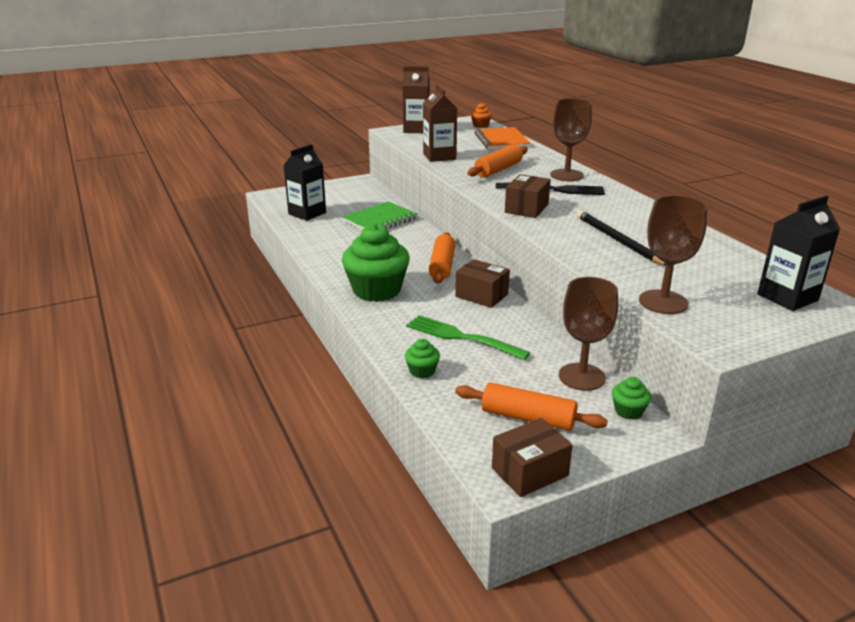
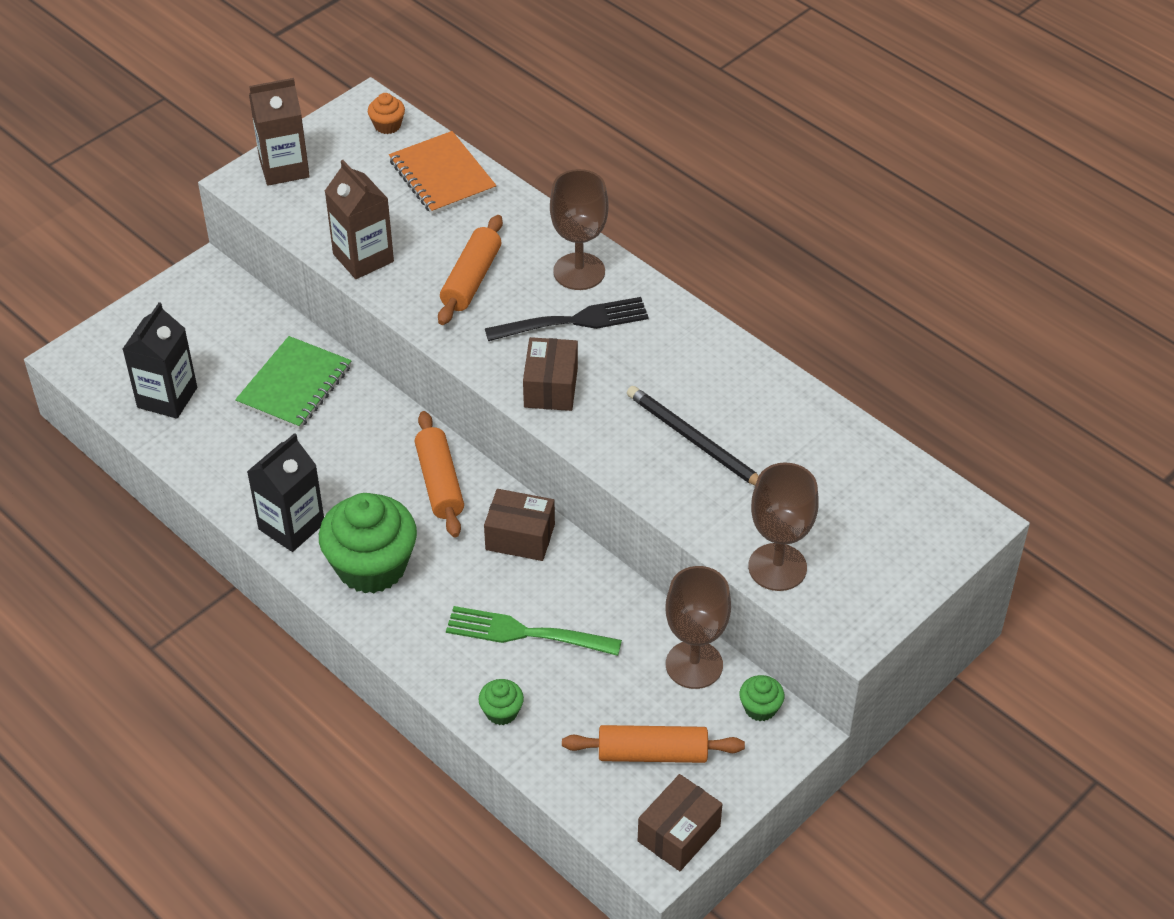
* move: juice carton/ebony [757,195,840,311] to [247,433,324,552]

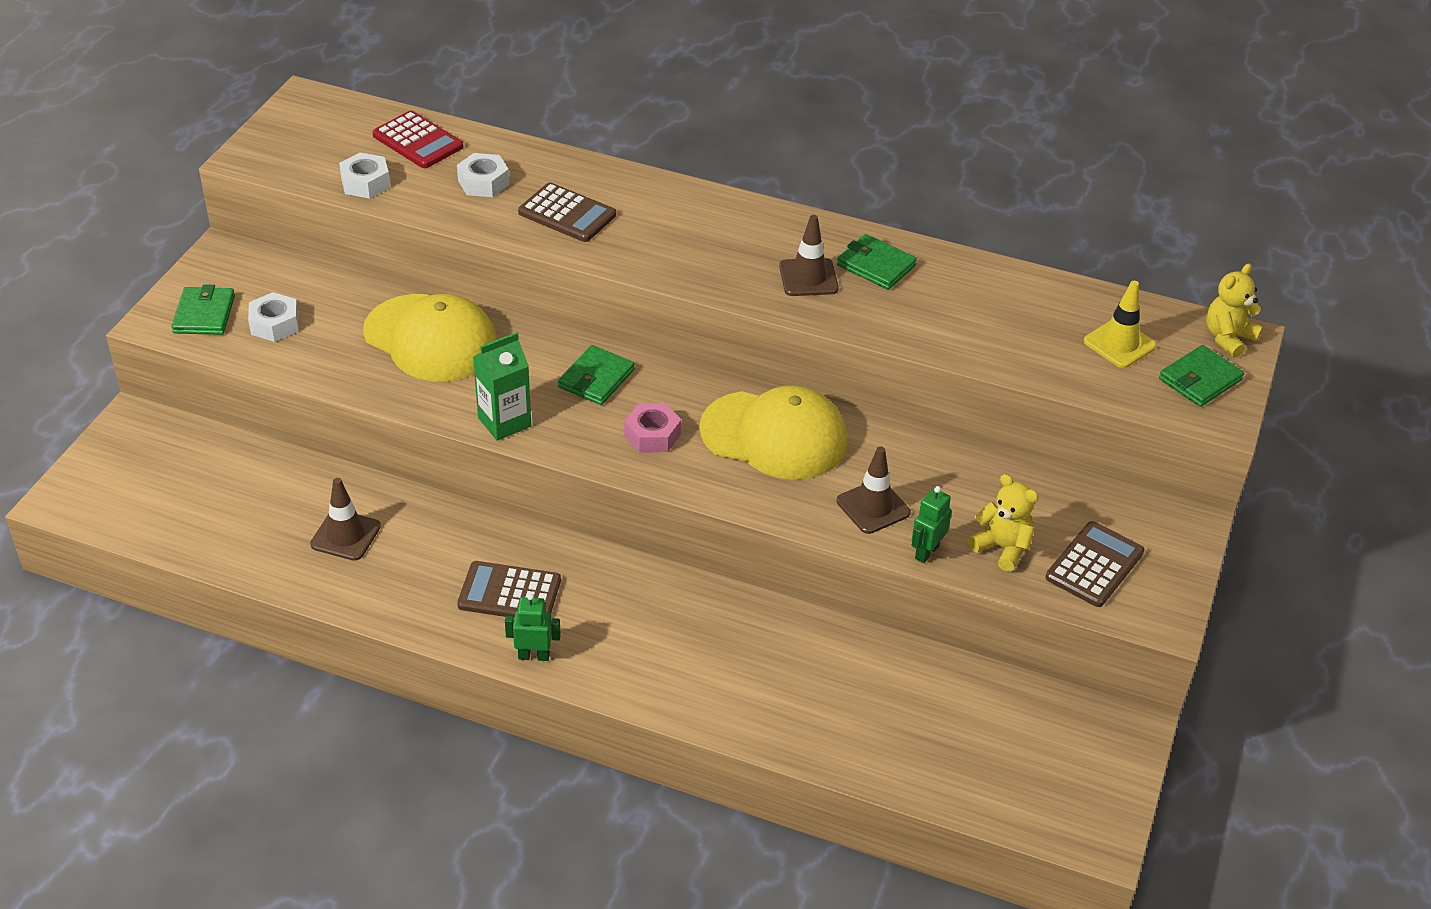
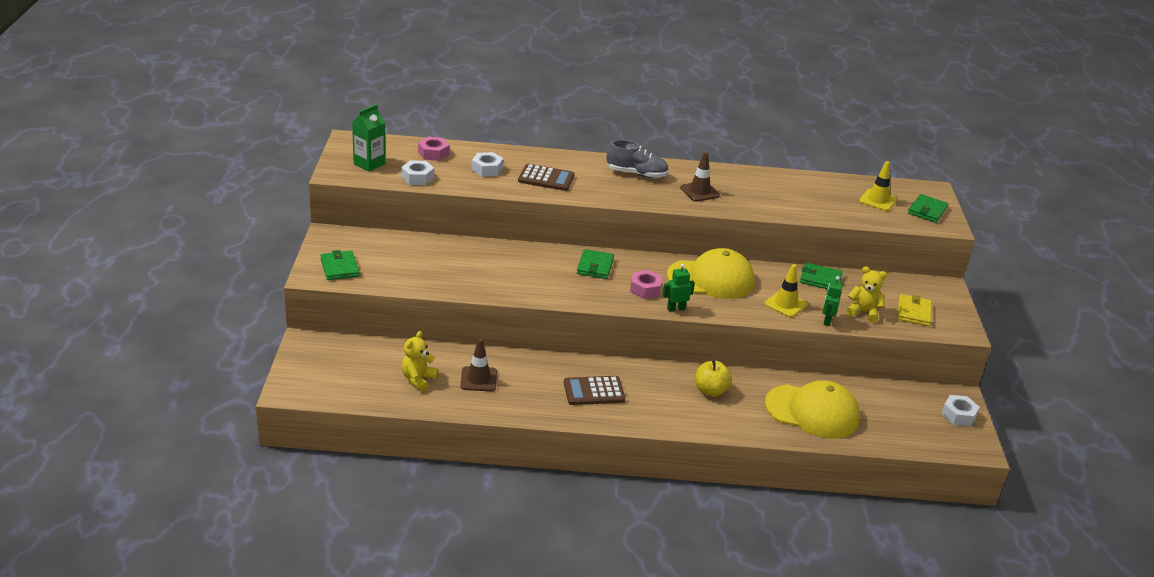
* replace: adding machine/red [372,111,464,168] to hex nut/pink [418,137,449,161]
* move: wallet/leaf-green [837,234,917,290] to [800,263,843,289]
* move: teddy bear/golden [1206,264,1263,358] to [401,331,439,391]
* move: hex nut/snow-white [248,292,299,342] to [941,395,980,426]
* move: cap/golden [363,294,497,382] to [765,380,860,439]
* move: juice carton/leaf-green [473,332,531,441] to [352,104,385,172]
* recolor: safety cone/brown [837,446,910,534] to safety cone/golden [765,264,807,317]
* replace: adding machine/brown [1045,521,1144,607] to wallet/golden [897,294,932,326]
* move: robot figure/leaf-green [505,593,561,661] to [663,264,695,312]
* insert: lace-up shoe/ash-grey [607,140,669,178]
* insert: apple fruit/golden [695,360,732,397]

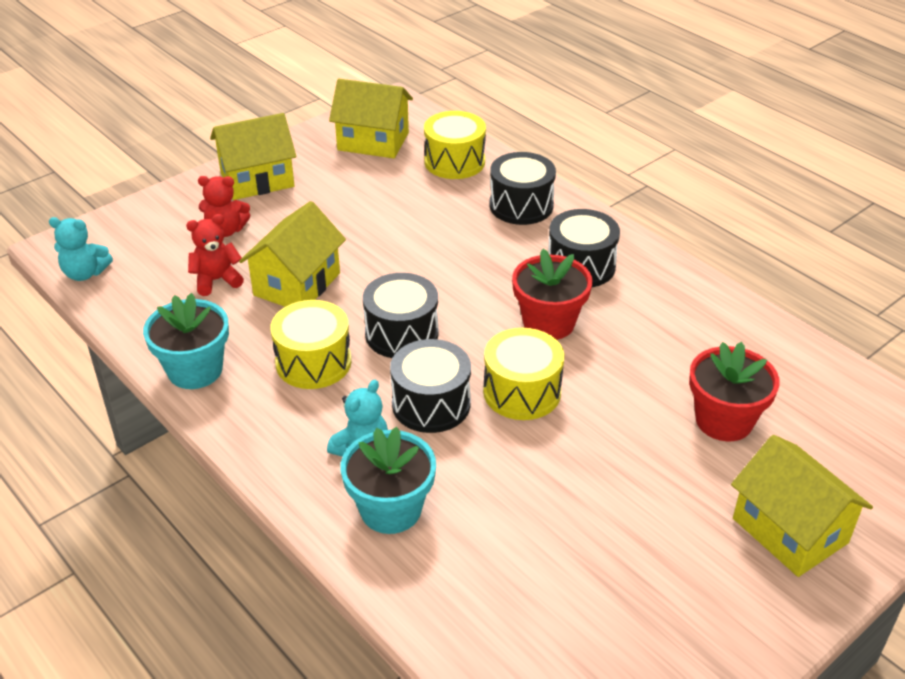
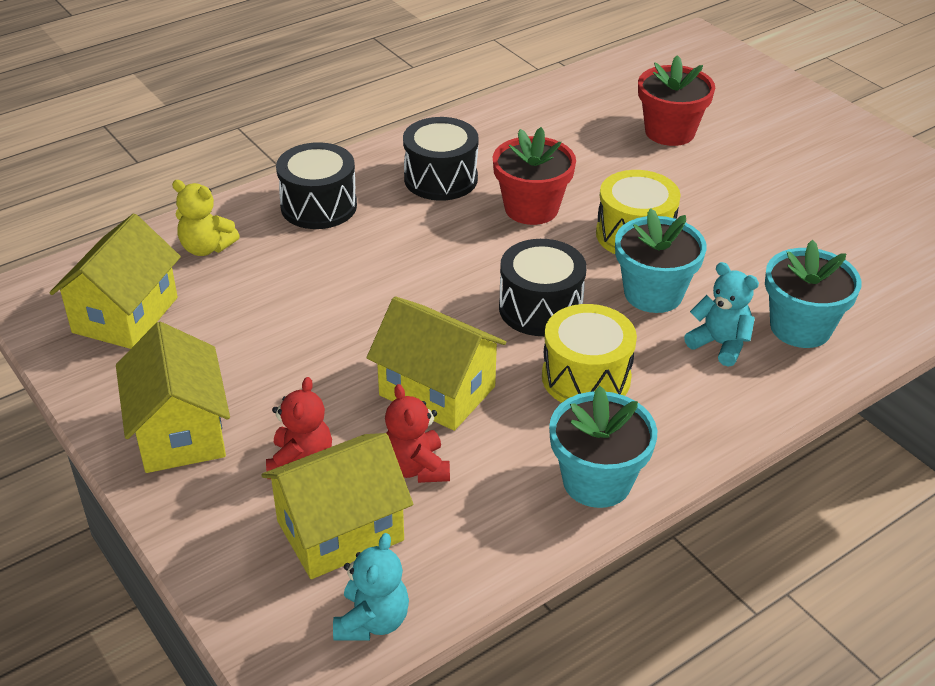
* replace: toy drum/golden [424,111,486,179] to teddy bear/golden [172,180,240,256]
* replace: toy drum/ebony [390,339,471,433] to plant pot/turquoise [615,208,707,313]
* move: house/golden [731,435,873,577] to [262,433,413,579]

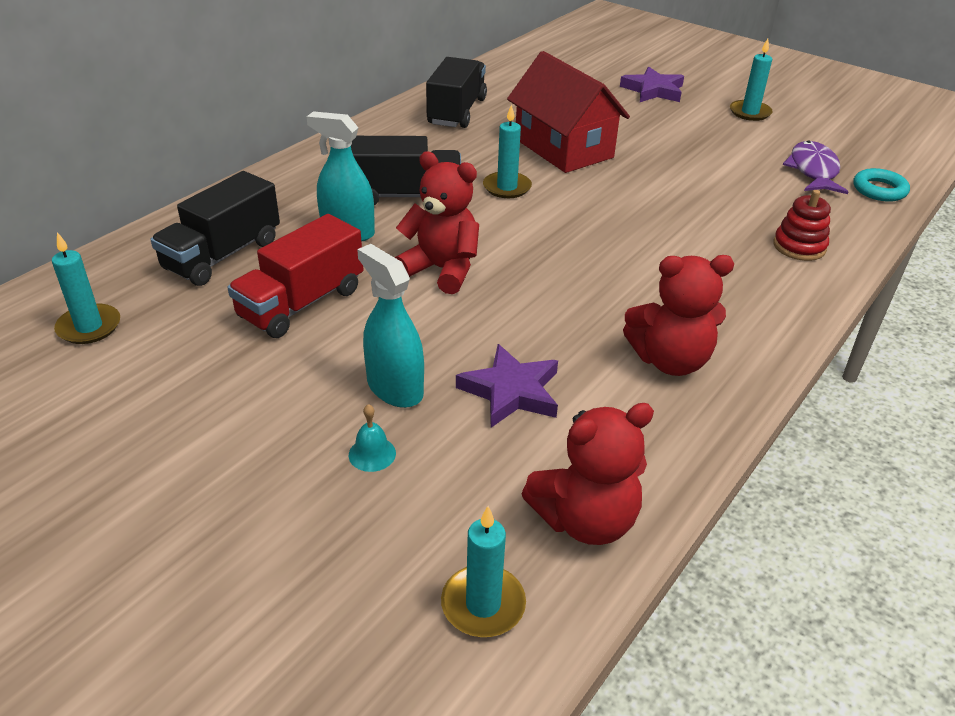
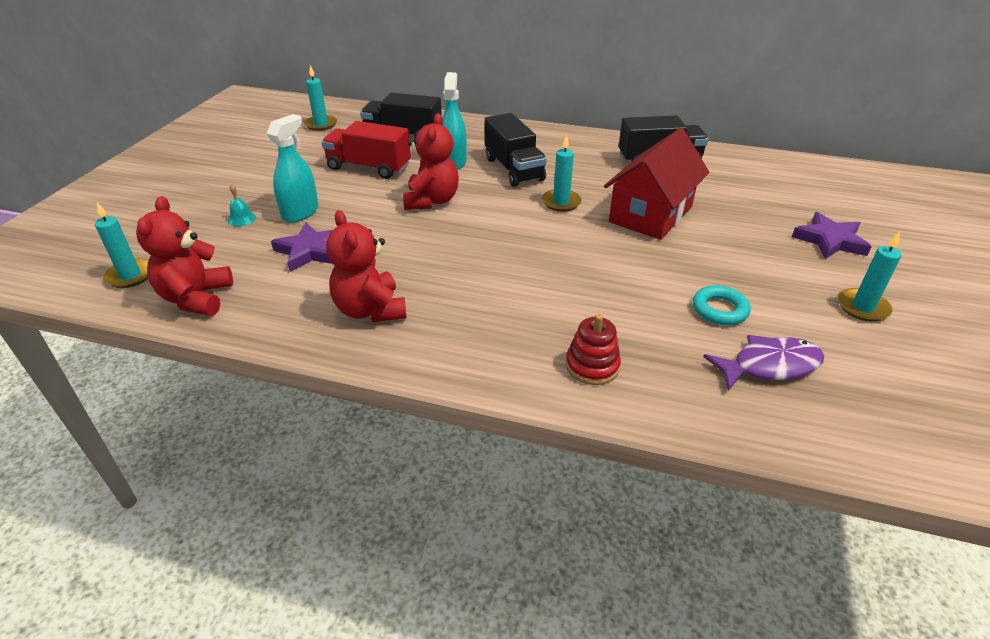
* move: torus/turquoise [854,168,910,202] to [693,285,751,325]
* rotate: teddy bear/red [522,403,654,545] = [136,196,233,316] 45 degrees clockwise

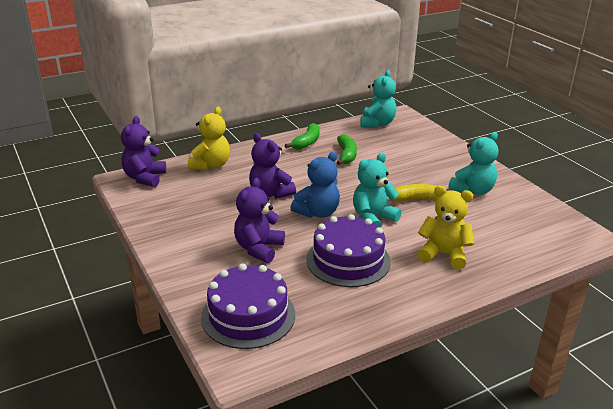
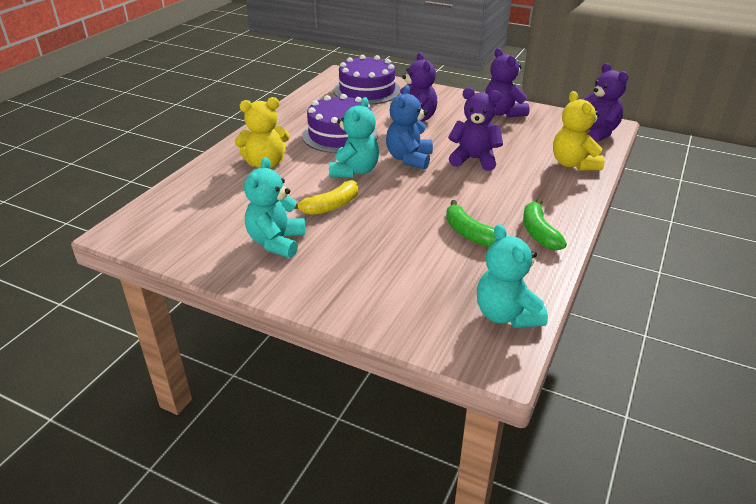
* insert: teddy bear/violet [485,48,529,118]

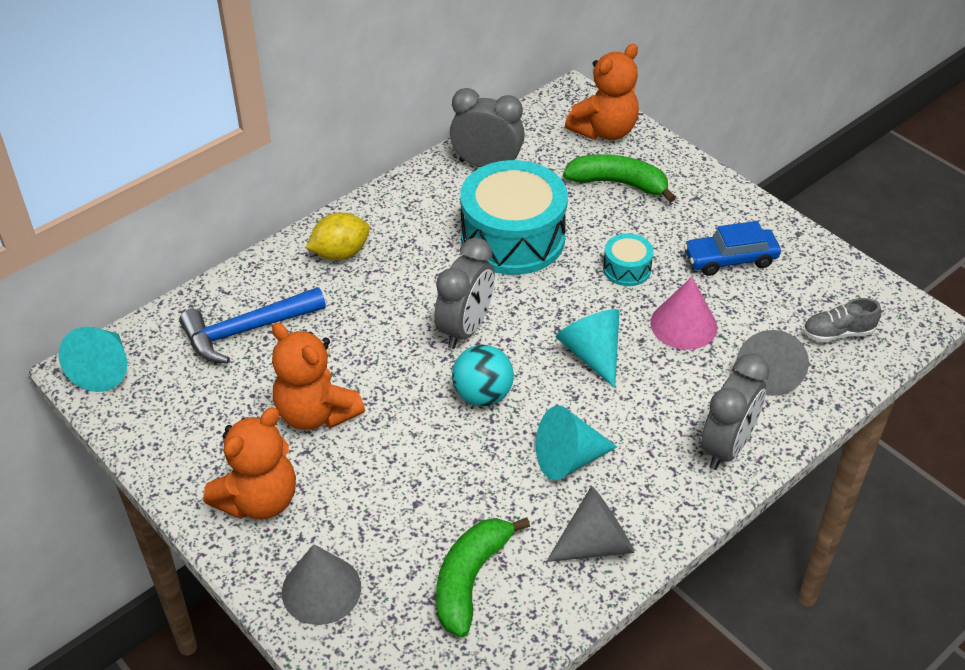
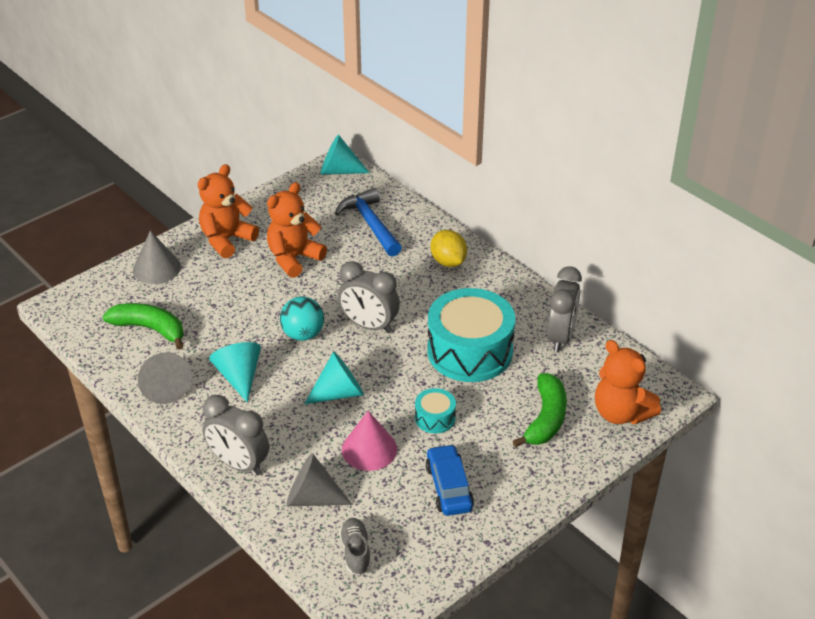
* rotate: teddy bear/bright orange [203,407,296,520] = [197,164,259,258] 90 degrees clockwise

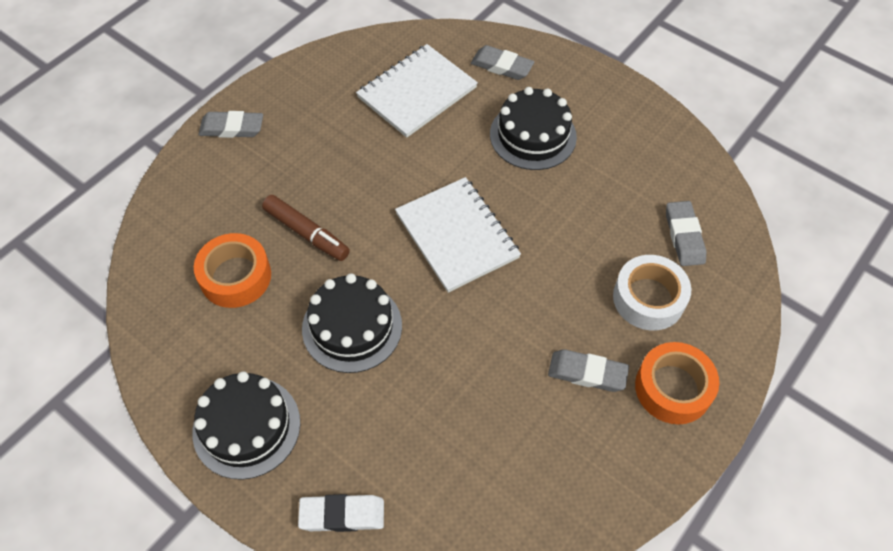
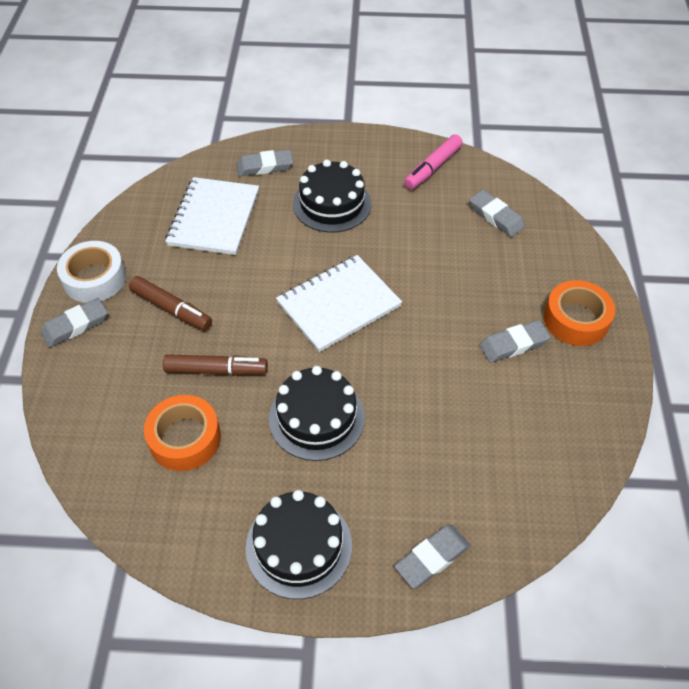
* rotate: notepad/snow-white [395,177,521,293] = [276,255,402,352] 60 degrees counterclockwise
* move: sticky tape/snow-white [613,255,691,330] to [57,241,126,303]
* recolor: pencil eraser/snow-white [298,494,384,532] to pencil eraser/ash-grey [394,525,471,588]
* insert: marker/pink [404,134,463,190]
* insert: marker/brown [129,276,212,331]

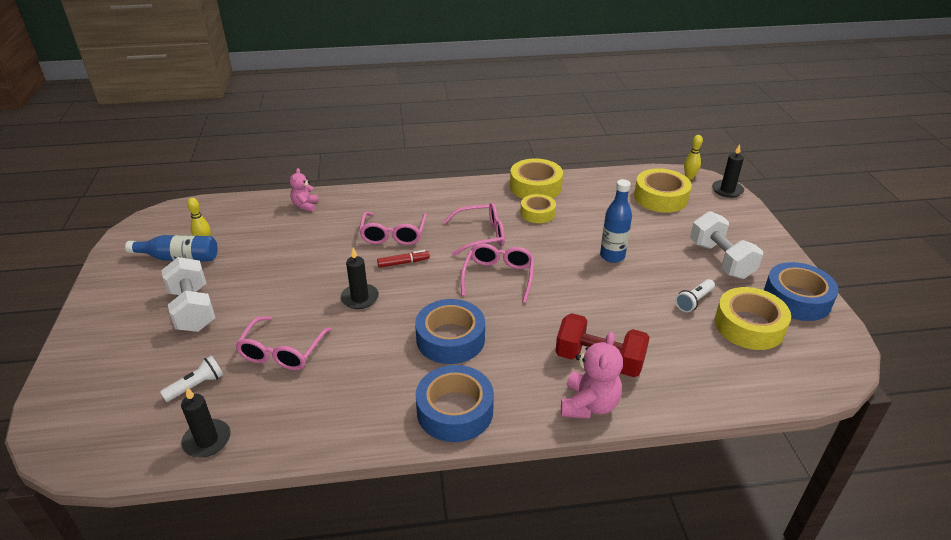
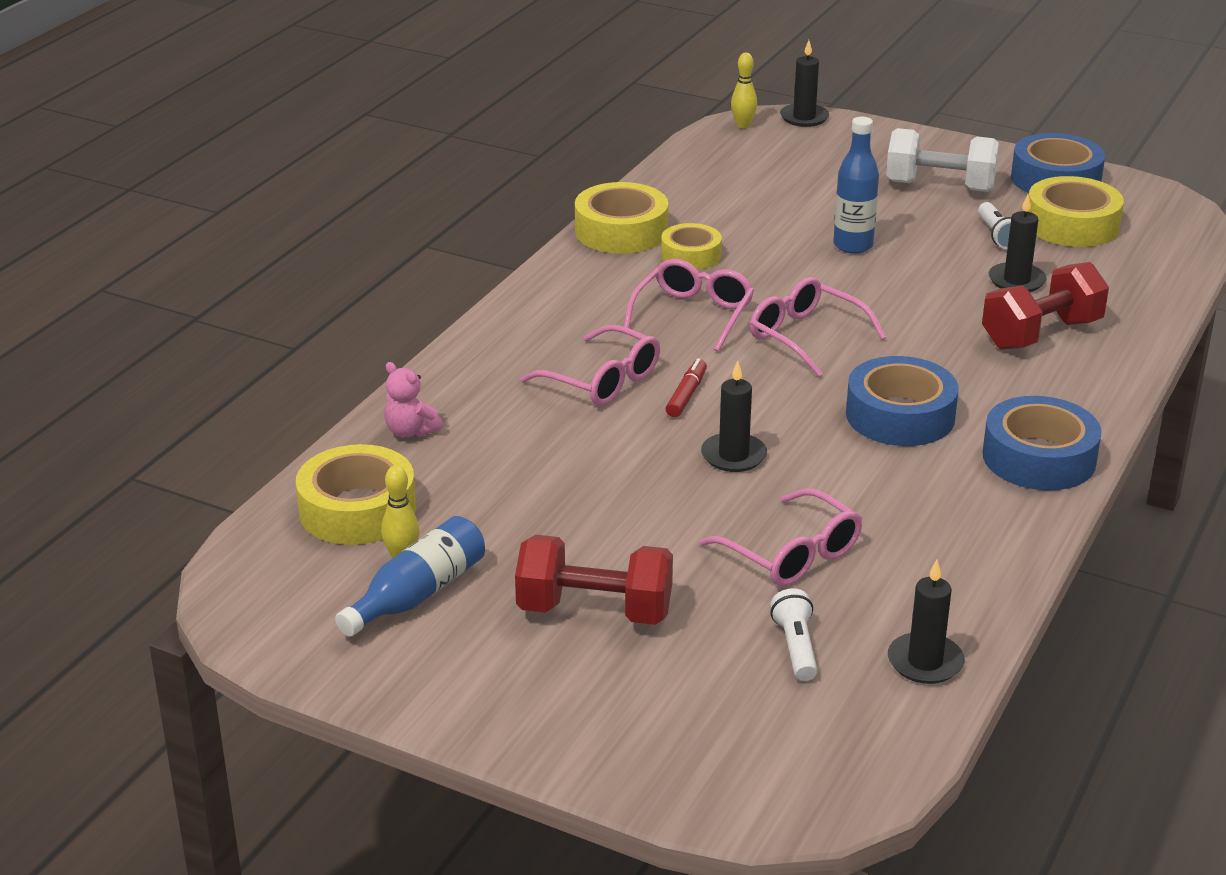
* move: sticky tape/golden [634,168,692,213] to [296,444,416,545]
* recolor: dumbbell/snow-white [161,257,215,332] to dumbbell/red [515,535,673,625]
* delete: teddy bear/pink [561,332,623,419]
* insert: wax candle/ebony [989,195,1047,292]

